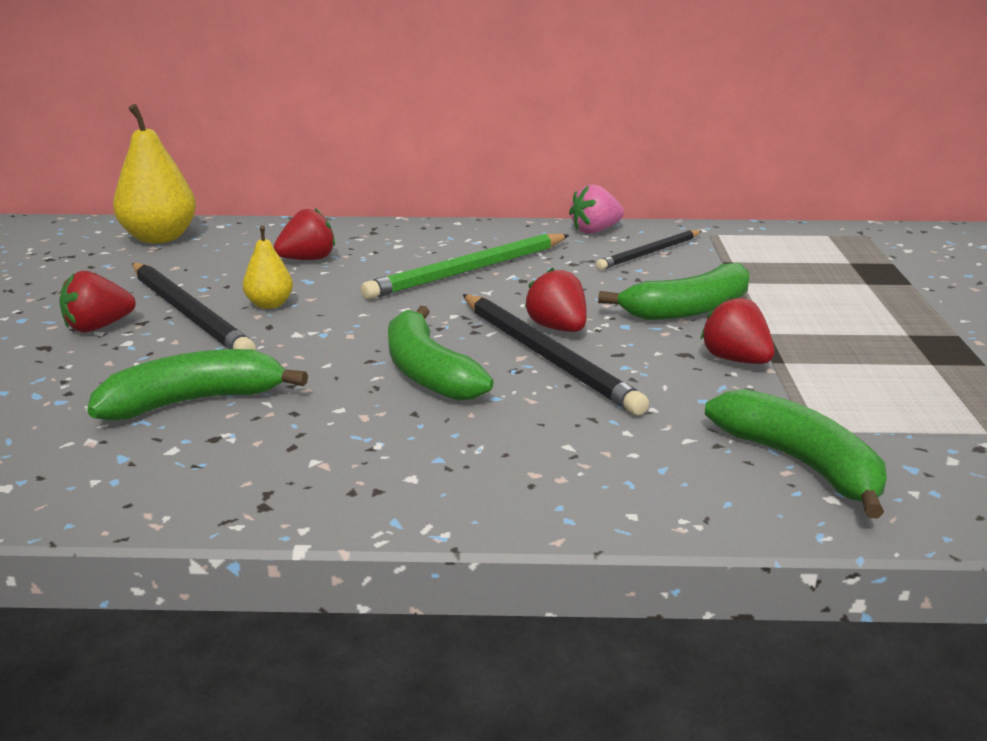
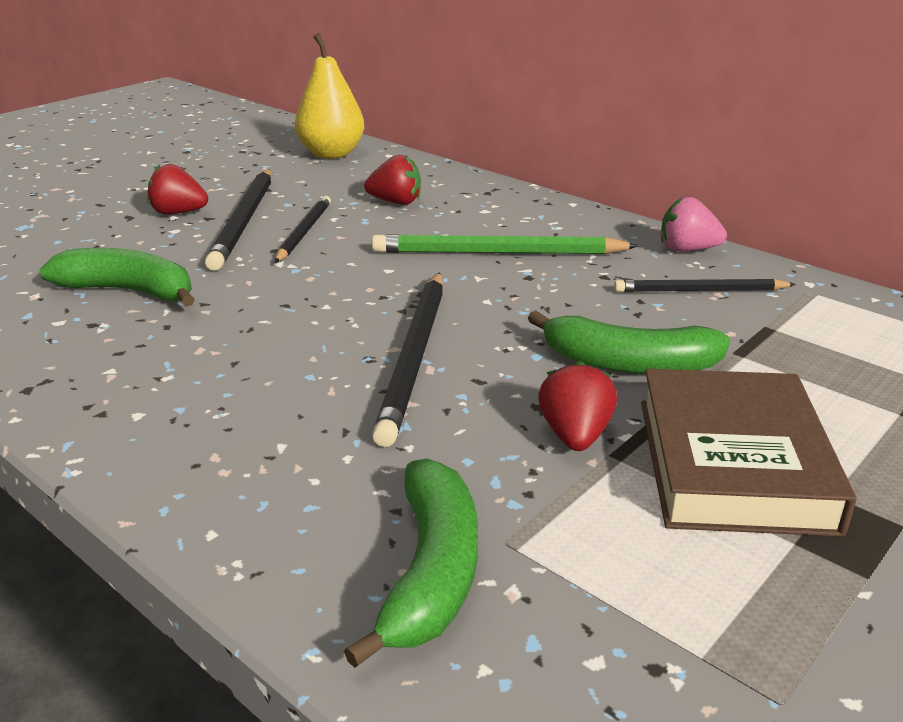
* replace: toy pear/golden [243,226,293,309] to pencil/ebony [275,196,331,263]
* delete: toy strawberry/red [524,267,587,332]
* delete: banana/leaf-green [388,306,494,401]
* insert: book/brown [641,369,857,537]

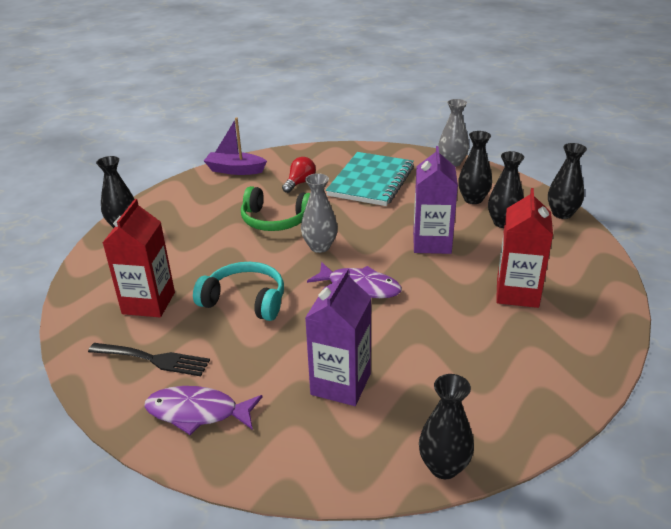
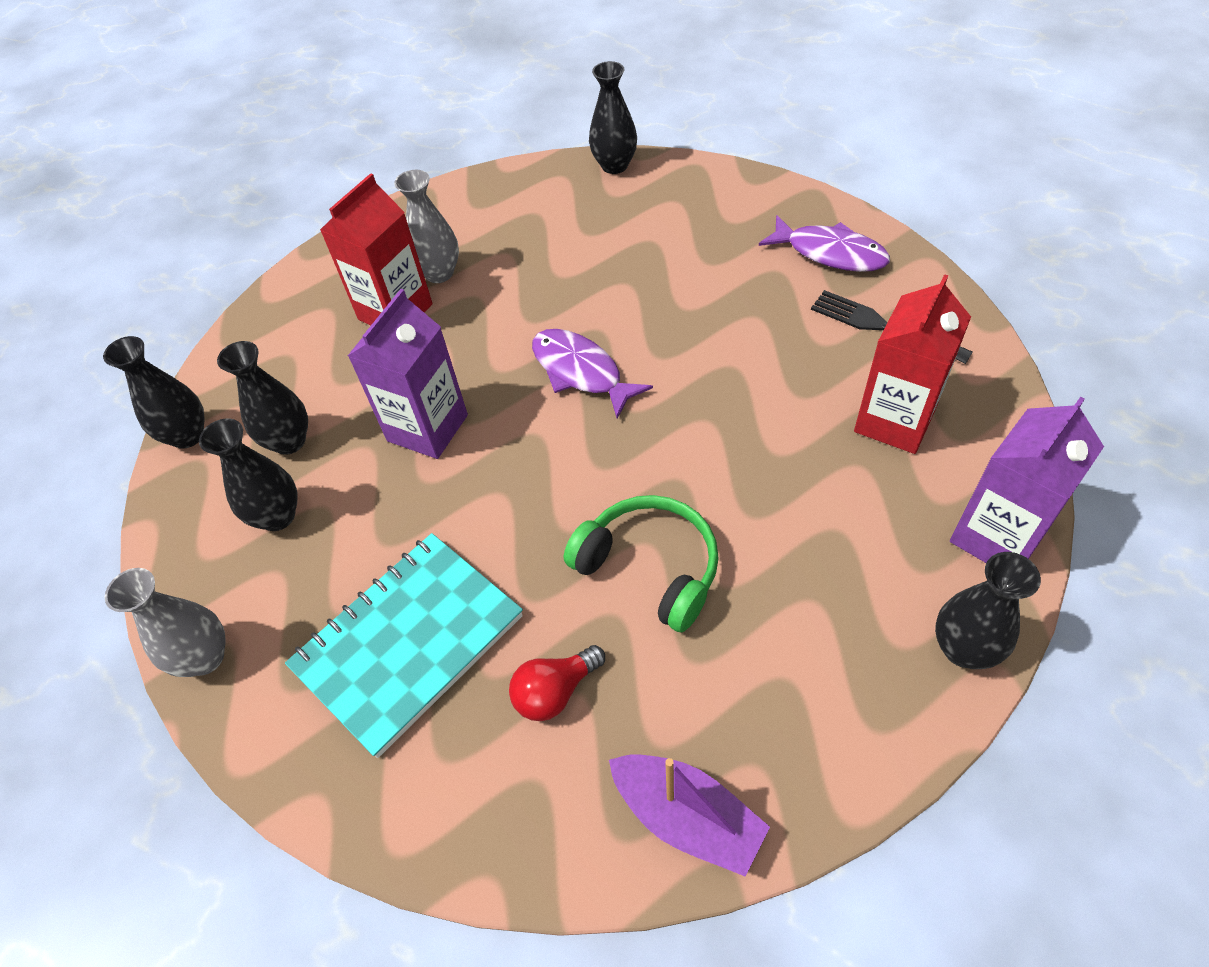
* move: flower vase/ash-grey [301,173,338,253] to [394,170,459,283]
* delete: headphones/turquoise [193,262,284,321]
* move: juice carton/violet [305,268,372,406] to [950,397,1104,563]

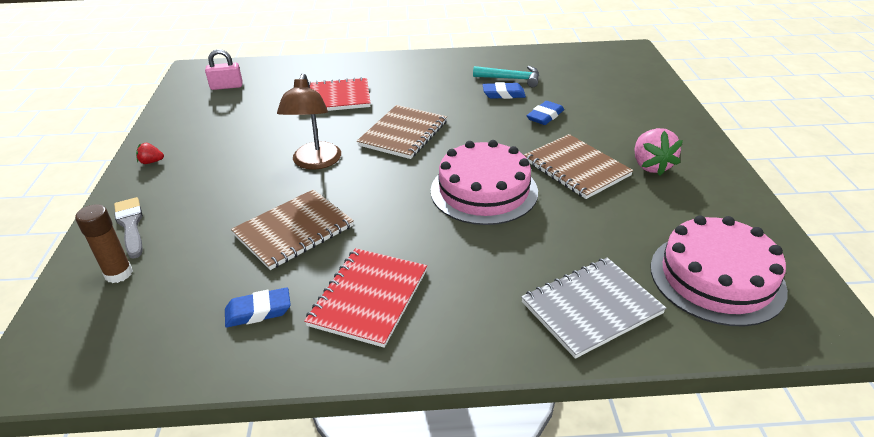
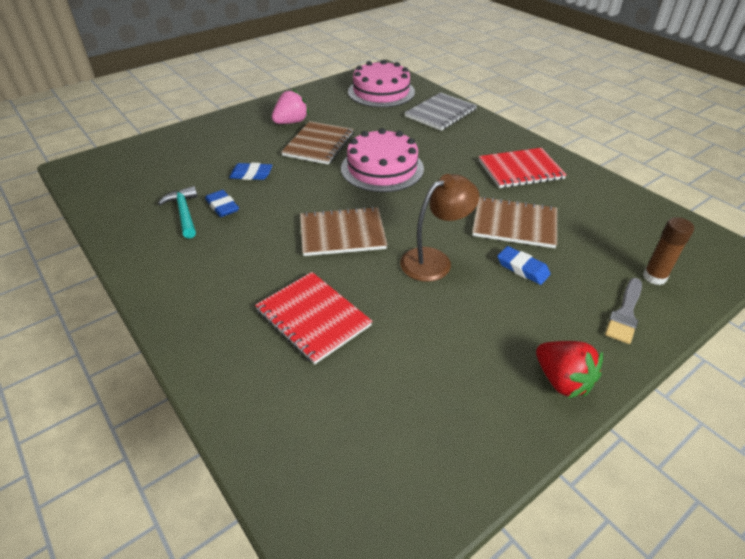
* delete: padlock/pink [205,49,243,90]
* resize: toy strawberry/red [136,143,164,164] = [536,341,603,398] x1.98
* rotate: notepad/ash-grey [521,258,666,359] = [405,92,477,131] 75 degrees counterclockwise
* move: pencil eraser/cobalt [225,287,291,328] to [497,246,551,285]

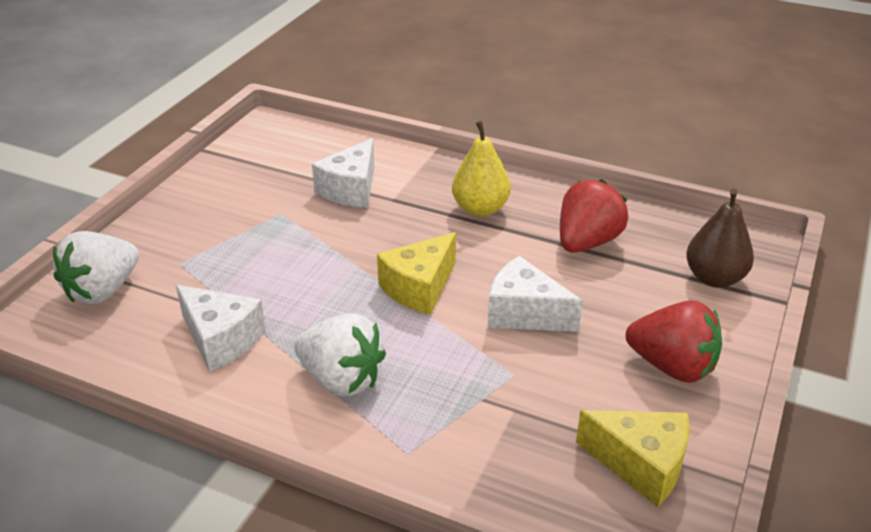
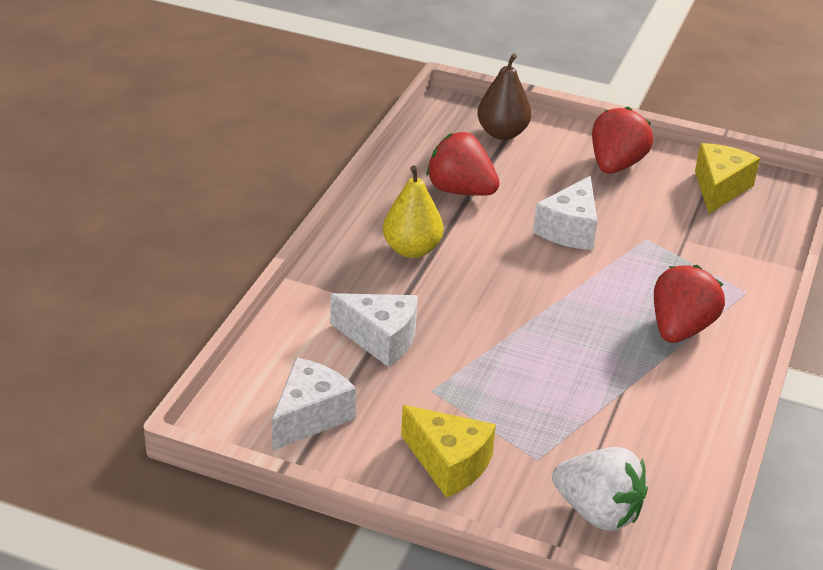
* move: cheese/golden [377,232,456,315] to [401,405,496,498]
* move: cheese/snow-white [176,285,266,372] to [272,357,356,450]
* recolor: toy strawberry/snow-white [294,313,386,397] to toy strawberry/red [654,265,725,343]

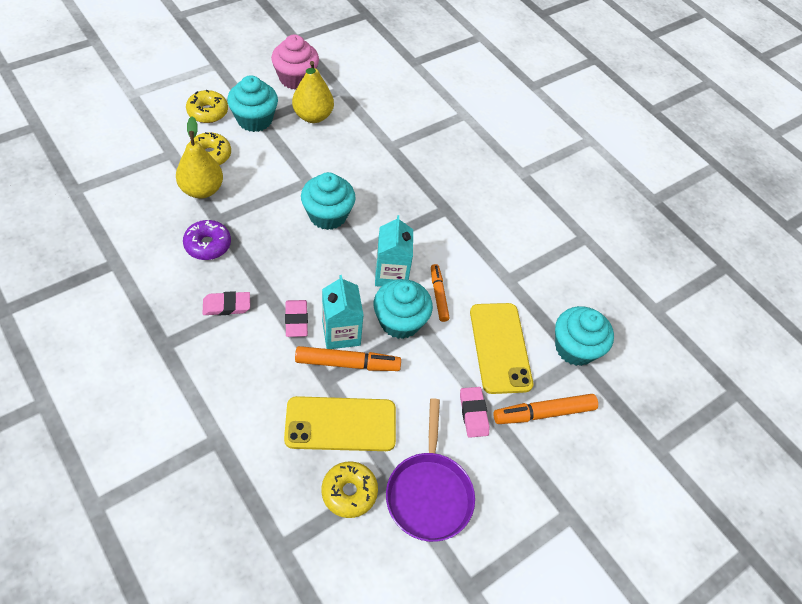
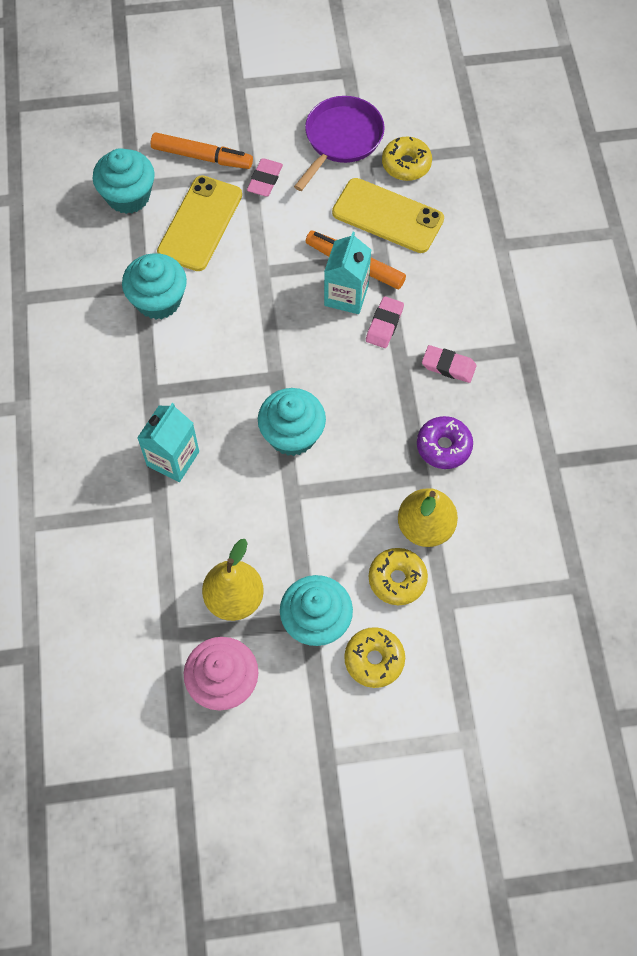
* move: juice carton/turquoise [375,215,413,287] to [137,403,199,482]
* delete: marker/bright orange [431,264,450,322]
* move: fairy cake/turquoise [373,279,433,339] to [122,253,187,320]

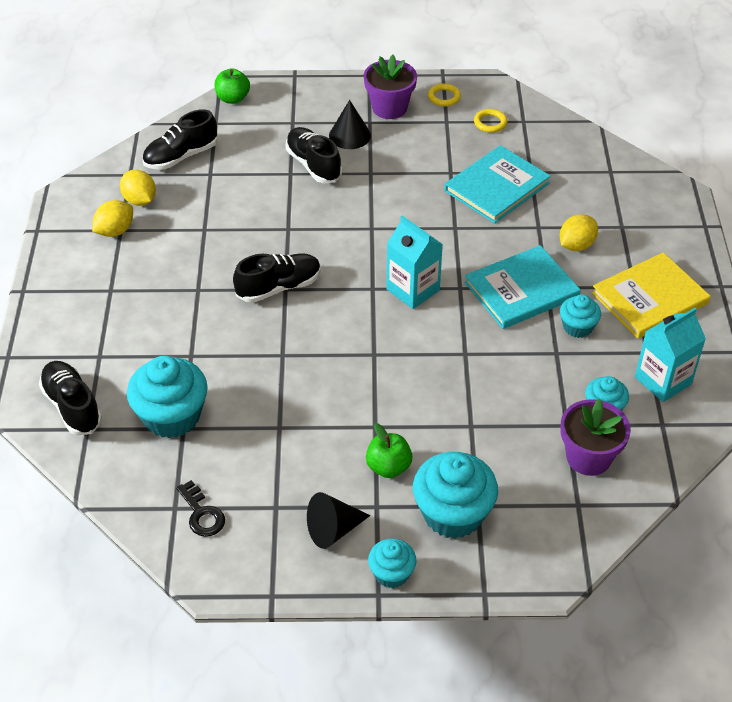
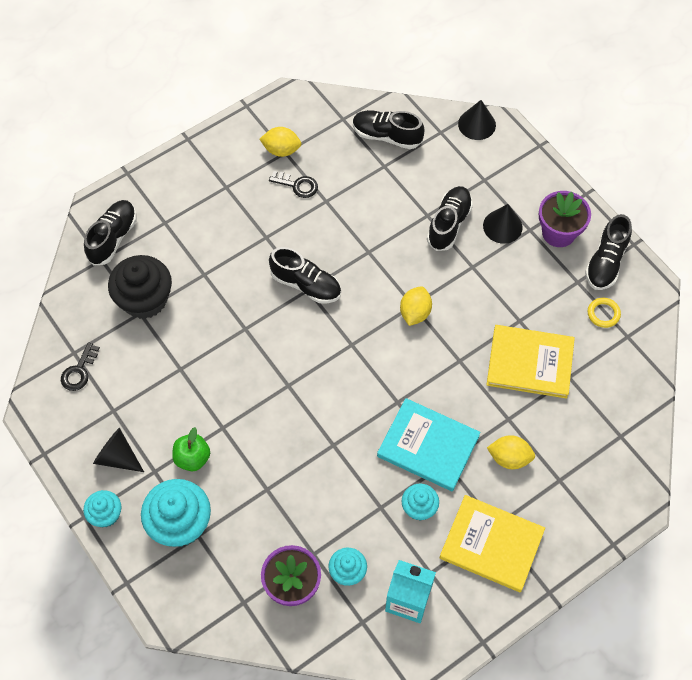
* replace: apple fruit/leaf-green [215,68,250,104] to cone/ebony [458,100,496,140]
* replace: torus/golden [428,83,461,107] to lace-up shoe/ebony [585,214,632,290]
* recolor: book/turquoise [444,145,551,224] to book/golden [486,325,575,398]
* move: lemon/golden [120,170,156,206] to [400,286,432,326]
* delete: juice carton/turquoise [386,215,443,309]
* recolor: fairy cake/turquoise [127,356,208,438] to fairy cake/ebony [108,255,172,319]
* insert: key/ebony [269,171,318,198]

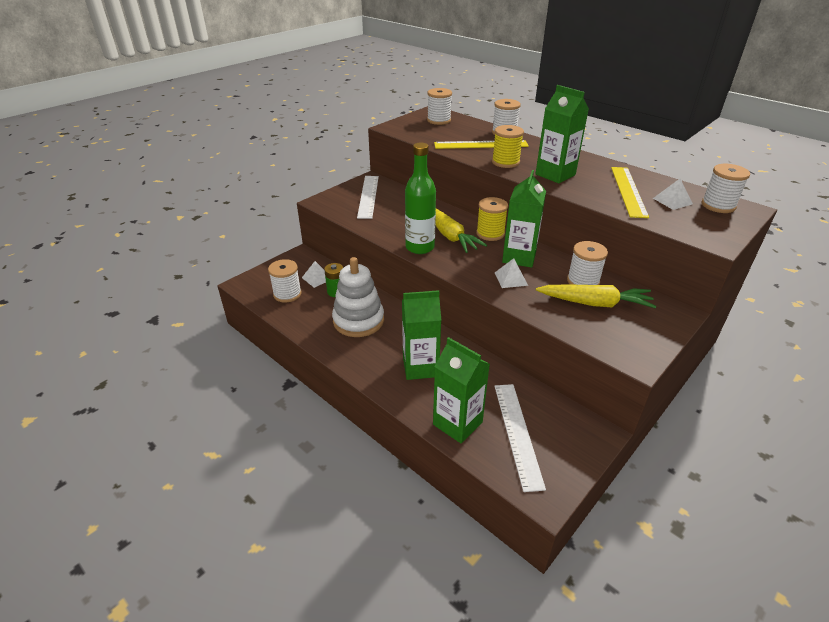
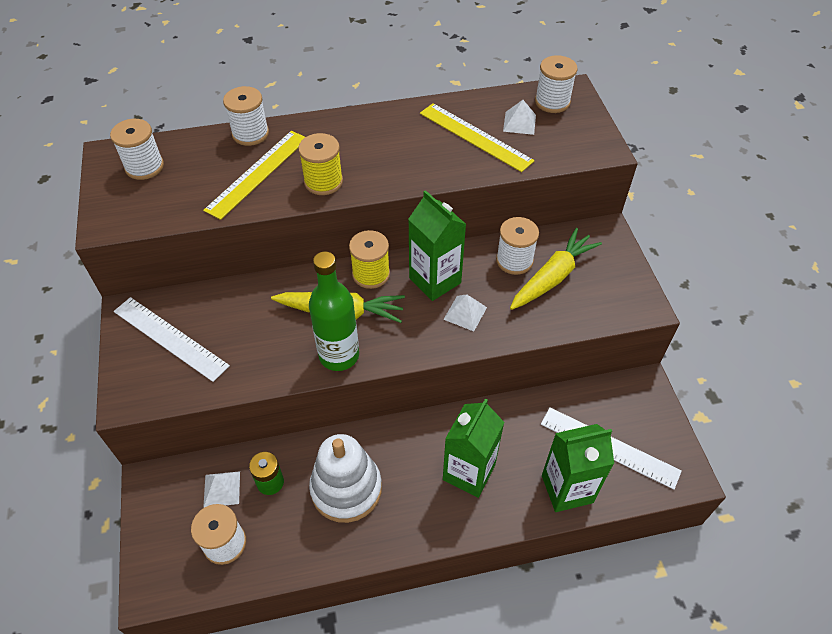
* delete: juice carton/leaf-green [536,85,589,183]

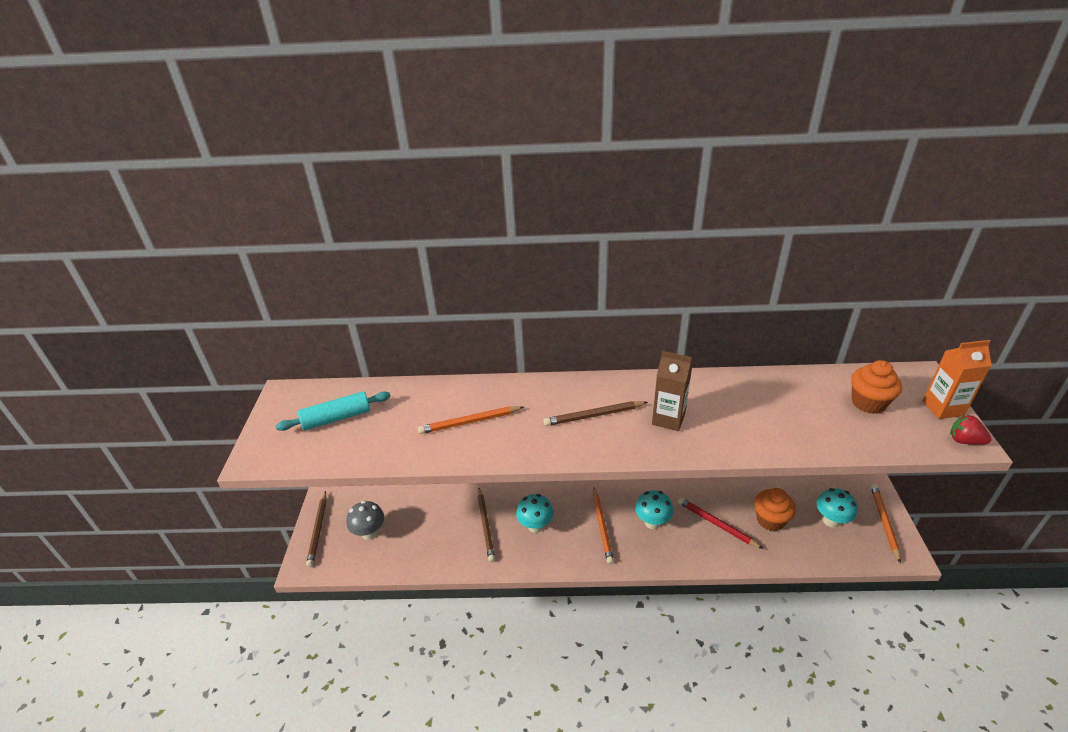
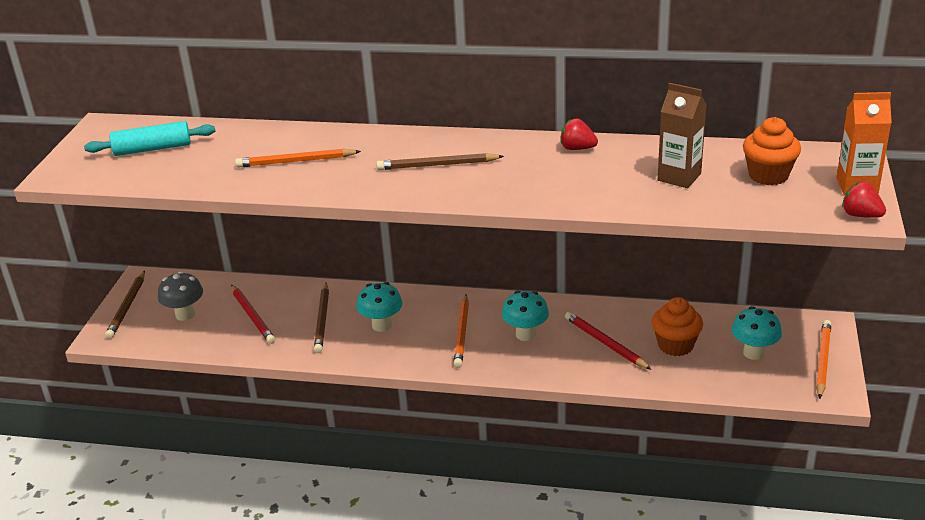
* move: juice carton/brown [652,351,692,431] to [658,83,707,188]
* insert: toy strawberry/red [560,119,598,150]
* insert: pencil/red [231,285,275,344]

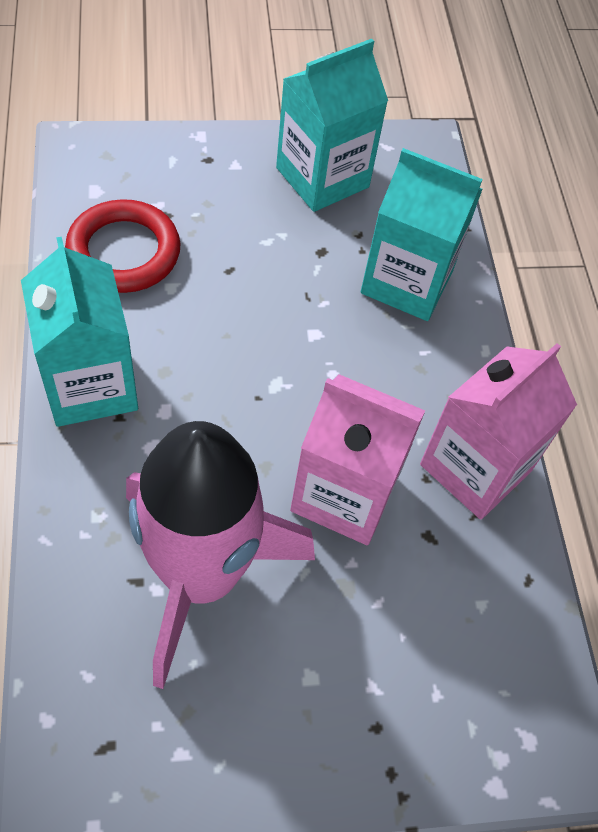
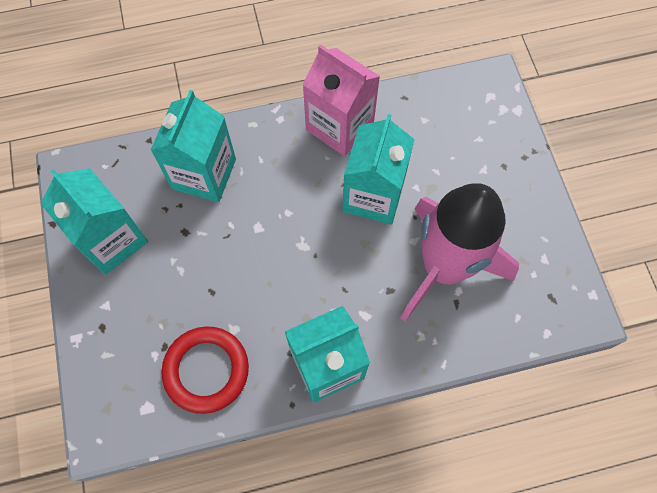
* recolor: juice carton/pink [290,374,425,545] to juice carton/turquoise [342,114,415,225]

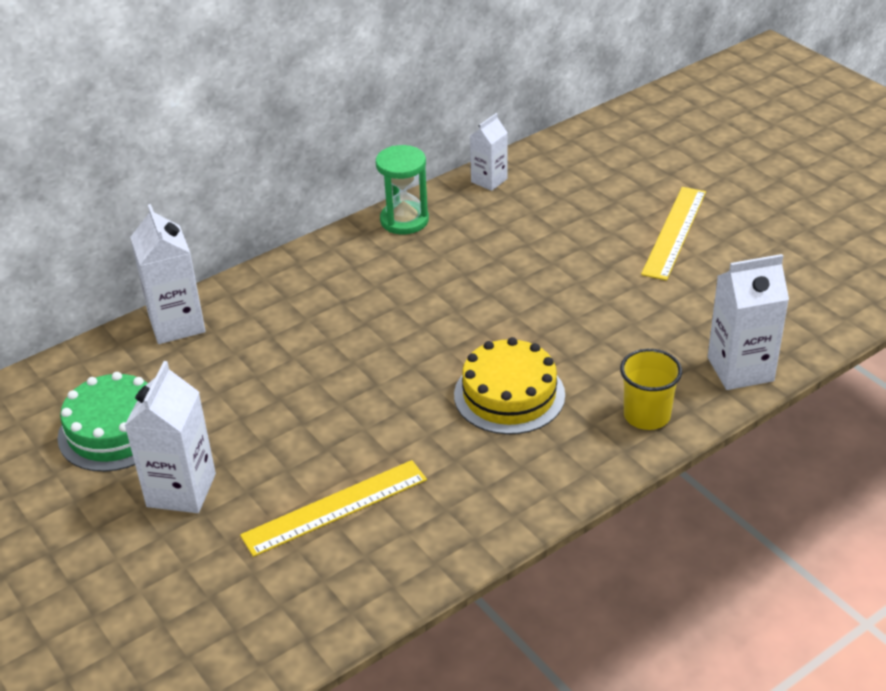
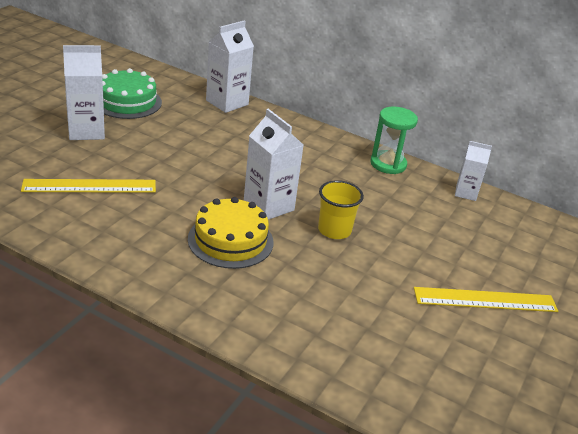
* move: juice carton/snow-white [708,254,789,390] to [244,109,304,220]
* move: tumbler/golden [620,349,682,430] to [318,180,364,239]
* rotate: straightedge/golden [240,460,427,557] = [21,179,156,193] 45 degrees counterclockwise

